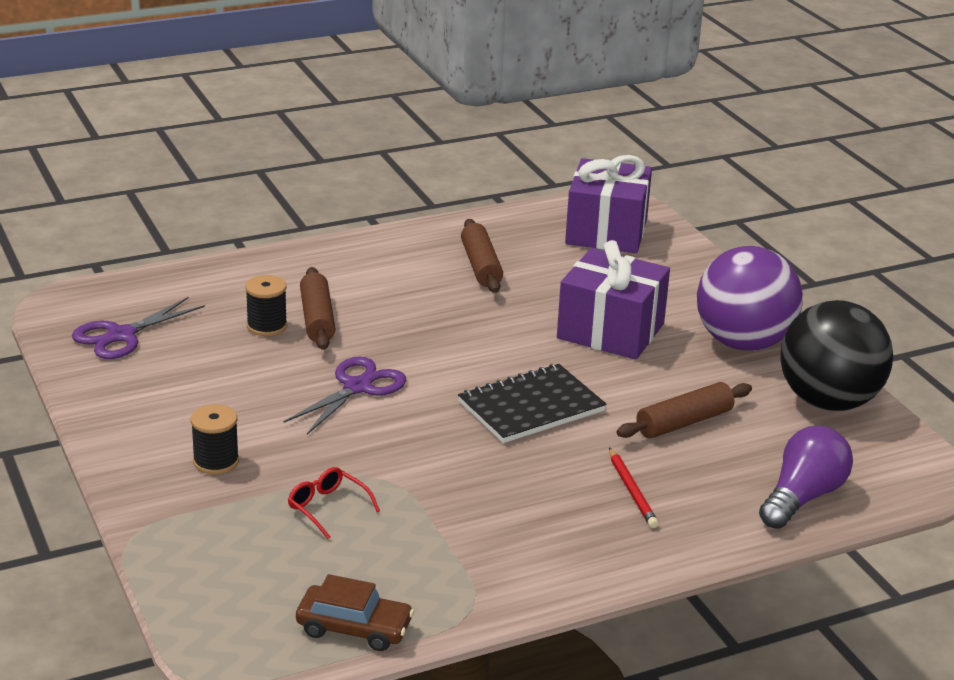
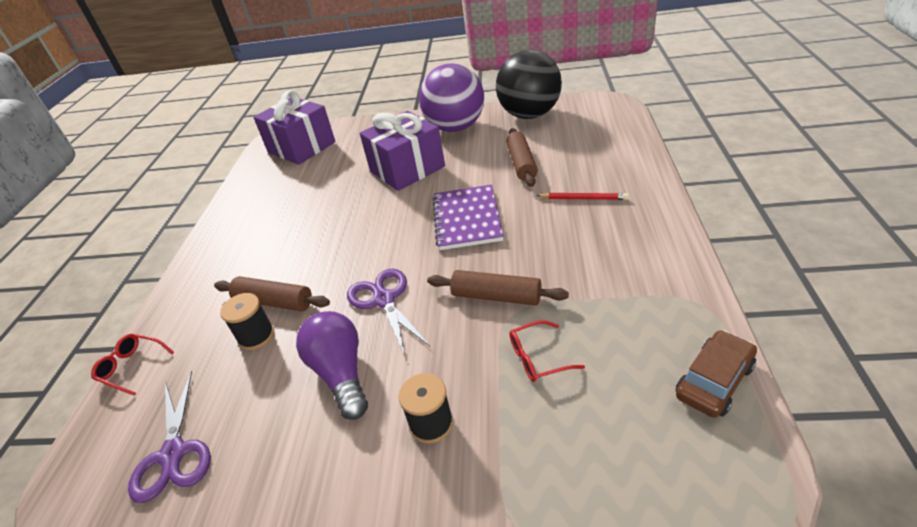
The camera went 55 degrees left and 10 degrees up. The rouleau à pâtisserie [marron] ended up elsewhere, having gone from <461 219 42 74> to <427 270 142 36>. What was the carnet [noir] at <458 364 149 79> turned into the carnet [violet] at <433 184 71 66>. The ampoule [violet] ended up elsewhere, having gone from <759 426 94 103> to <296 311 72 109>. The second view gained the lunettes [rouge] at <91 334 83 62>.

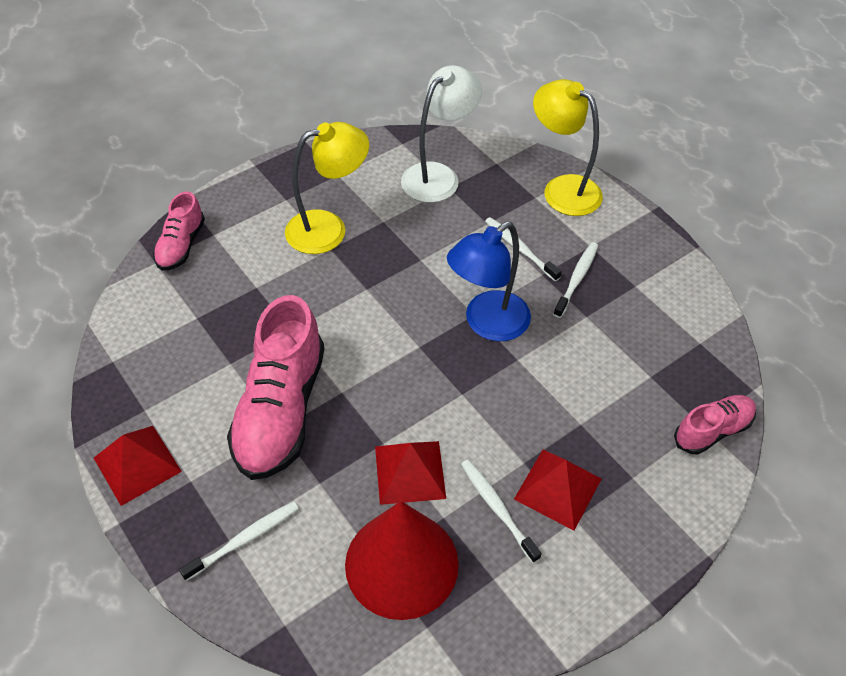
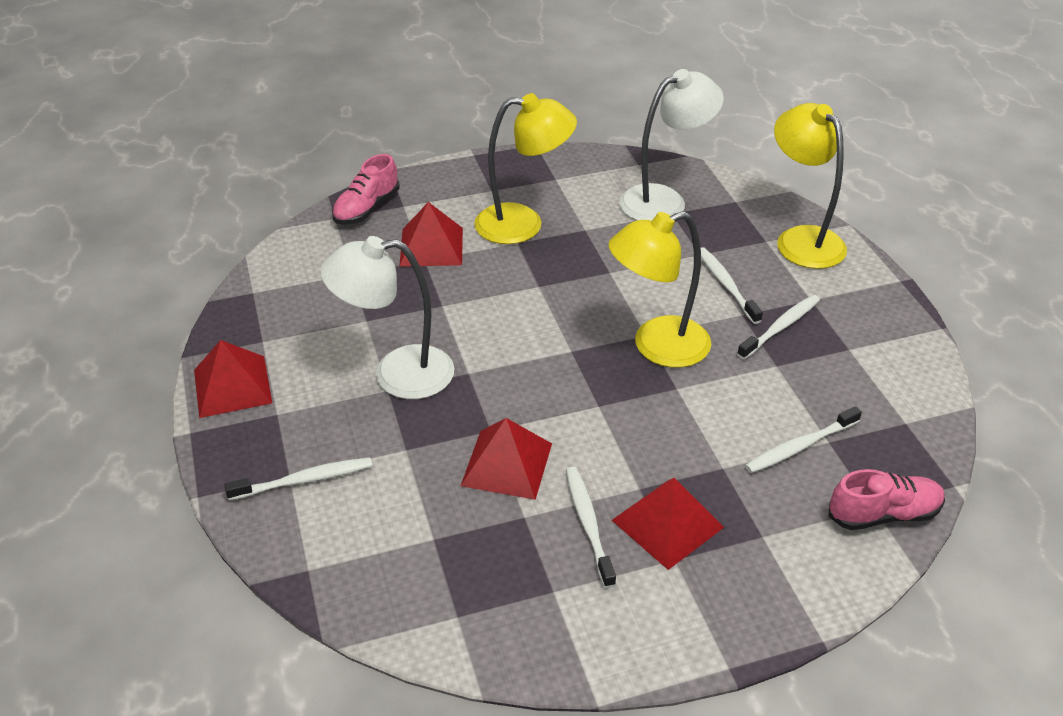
The camera went 20 degrees right and 10 degrees down. What was the lampe [bleu] at <447 222 84 120> turned into the lampe [jaune] at <608 211 103 157>. Where the chaussure [rose] stood at <227 295 97 185>, the lampe [blanc] came to stand at <321 236 133 163>. The second view lost the cône [rouge] at <345 501 114 119>. The second view gained the pyramide [rouge] at <399 202 64 65>. The second view gained the brosse à dents [blanc] at <745 406 117 67>.

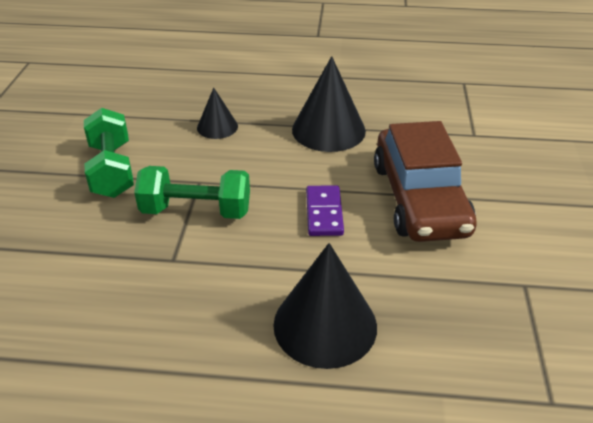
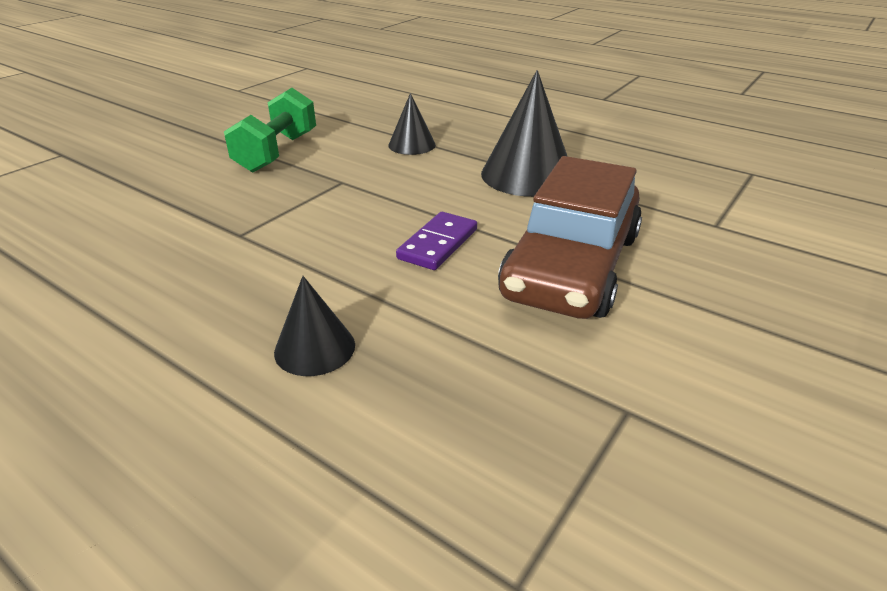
The camera went 30 degrees right and 5 degrees down. The second view lost the haltère [vert] at <134 166 116 53>. The size of the cône [noir] at <273 243 104 126> changed by a factor of 0.56.

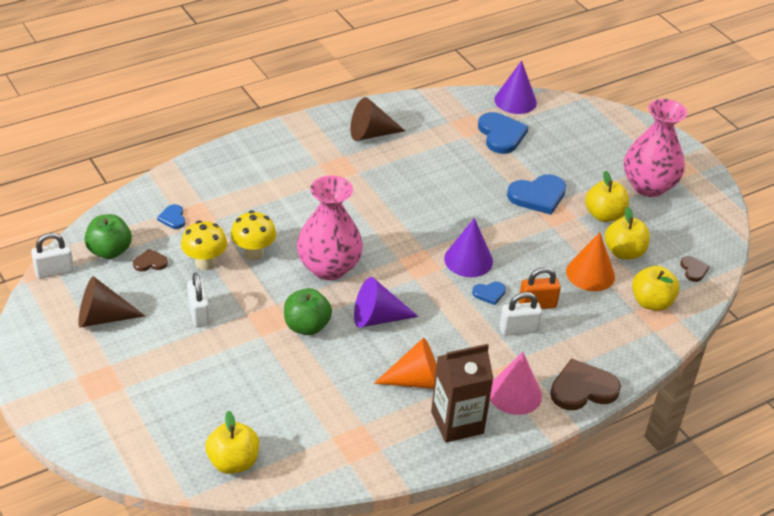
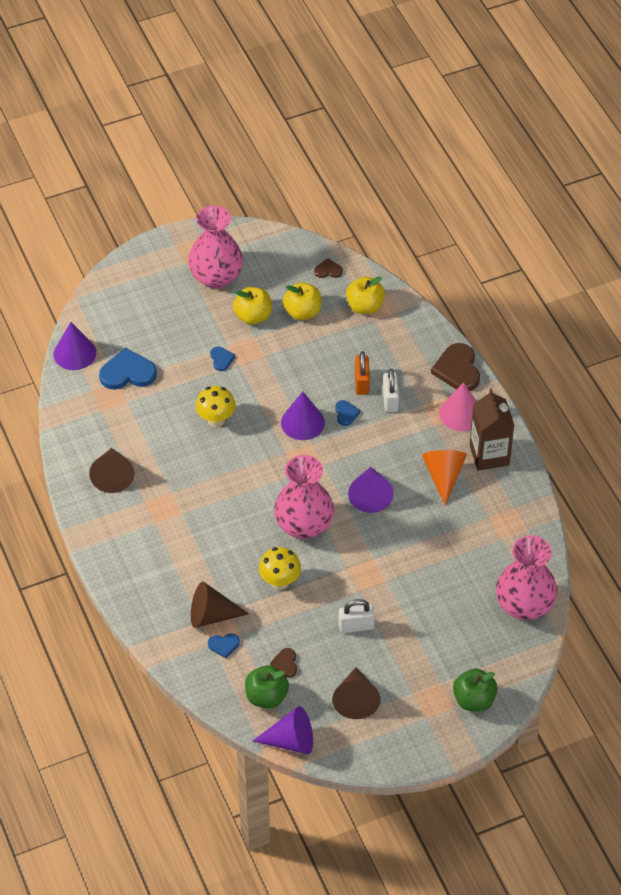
The camera went 80 degrees left and 10 degrees up. The size of the cœur [bleu] at <507 174 59 41> changed by a factor of 0.51. The champignon [jaune] ended up elsewhere, having gone from <181 220 46 50> to <196 386 40 41>. The second view lost the cône [orange] at <566 232 49 59>. Where the cadenas [blanc] stood at <31 233 43 46>, the cône [violet] came to stand at <253 706 60 48>. The pomme [vert] ended up elsewhere, having gone from <284 288 48 47> to <453 669 45 42>. Where the pomme [jaune] stood at <205 411 54 63>, the vase [rose] came to stand at <496 535 61 85>. The second view gained the cône [marron] at <191 582 58 46>.

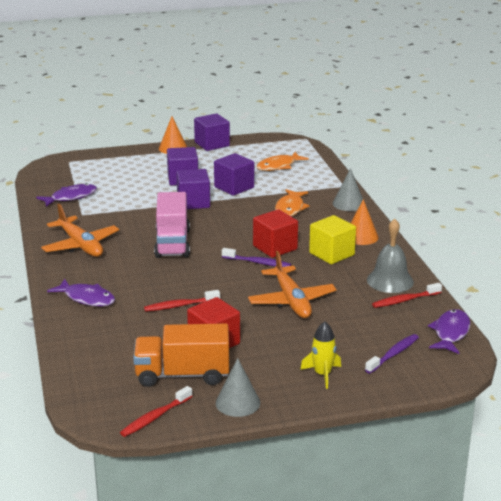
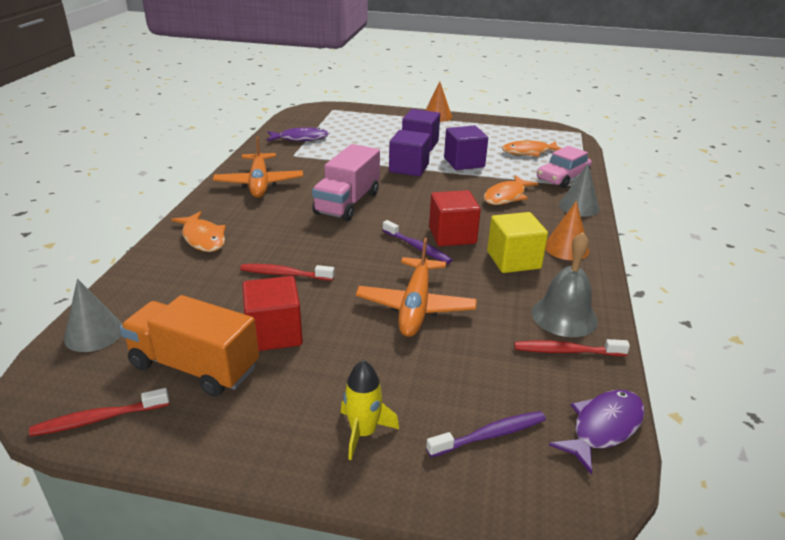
The camera went 25 degrees right and 5 degrees up. The second view lost the cube [violet] at <194 113 36 38>. What was the poisson [violet] at <47 278 68 28> turned into the poisson [orange] at <171 211 55 41>. The cône [gris] ended up elsewhere, having gone from <216 358 44 59> to <64 278 58 74>. The second view gained the voiture [rose] at <537 146 55 42>.

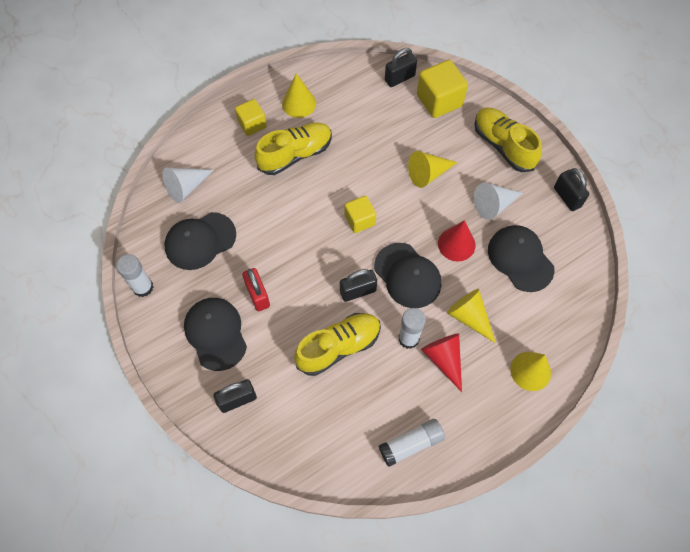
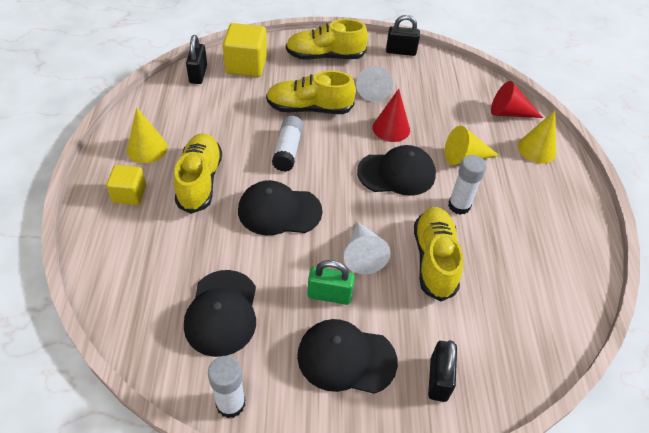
The camera went 60 degrees left and 15 degrees down. Where the cône [jaune] stood at <408 151 50 37>, the chaussure [jaune] came to stand at <266 71 90 43>. The cône [blanc] ended up elsewhere, having gone from <162 167 52 36> to <344 222 47 52>. The second view lost the cube [jaune] at <345 196 31 37>. The casquette [noir] ended up elsewhere, having gone from <488 225 67 67> to <238 180 84 55>. What was the cadenas [rouge] at <242 268 28 43> turned into the cadenas [vert] at <307 260 48 45>. The second view lost the cadenas [noir] at <340 269 37 33>. The cône [rouge] ended up elsewhere, having gone from <421 333 41 59> to <491 81 52 37>. The bâton de colle [blanc] ended up elsewhere, having gone from <379 419 66 48> to <272 116 31 56>.

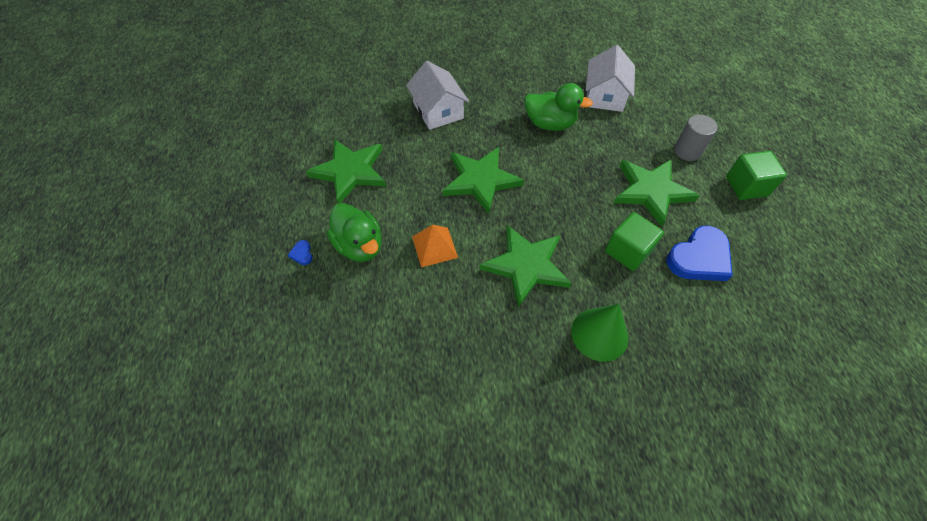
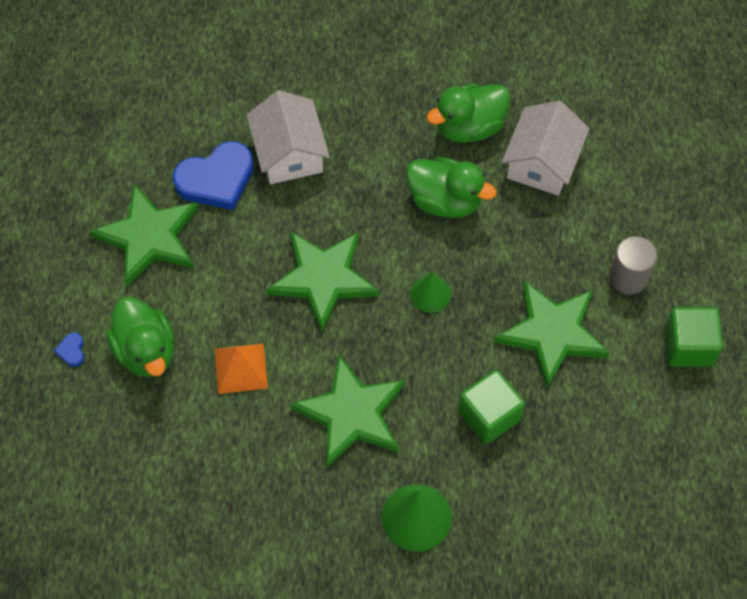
The camera went 10 degrees right and 5 degrees up. The cœur [bleu] ended up elsewhere, having gone from <666 226 67 55> to <173 141 81 69>. The second view gained the canard [vert] at <426 83 84 60>. The second view gained the cône [vert] at <411 272 40 41>.

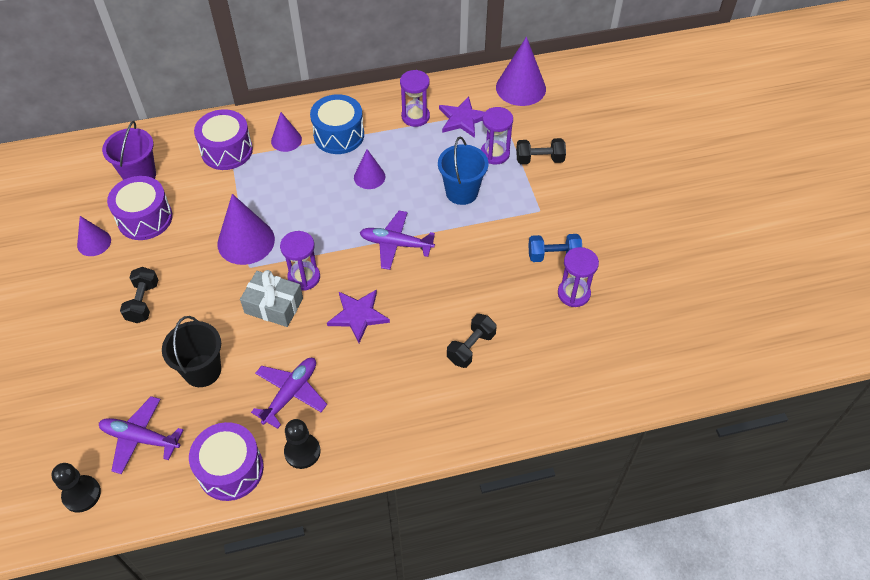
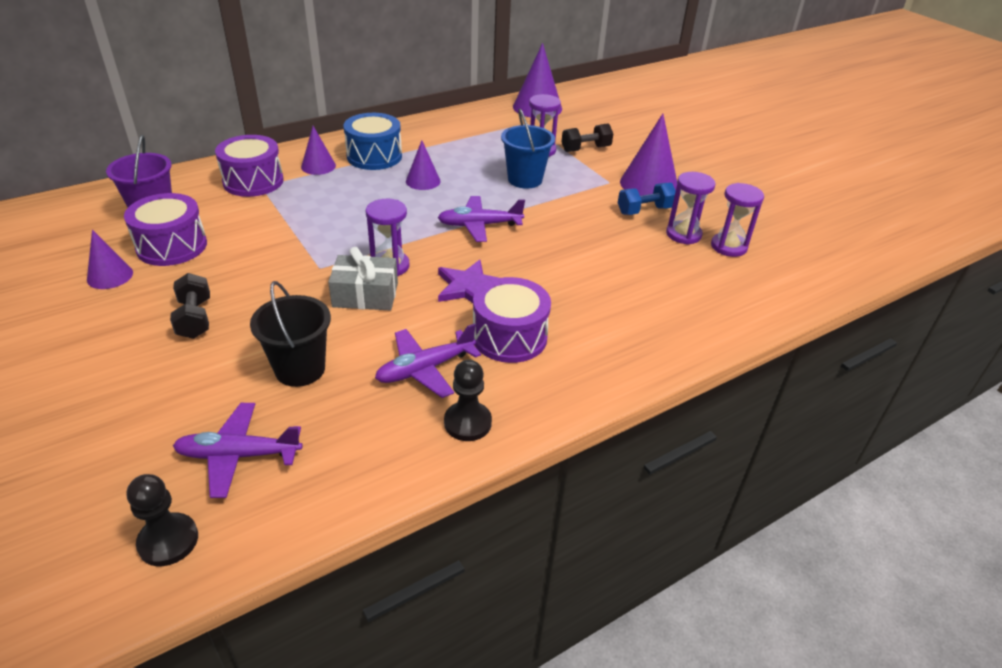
The camera went 20 degrees left and 15 degrees down. The sablier [violet] ended up elsewhere, having gone from <400 70 30 57> to <711 183 53 74>. The second view lost the étoile [violet] at <439 96 46 42>. The cône [violet] ended up elsewhere, having gone from <217 194 58 71> to <620 114 57 82>. The second view lost the haltère [noir] at <447 314 50 54>. The avion [violet] at <251 358 76 71> ended up facing another way, 135 degrees counterclockwise from before. The tambour [violet] ended up elsewhere, having gone from <189 422 75 79> to <473 277 78 86>.

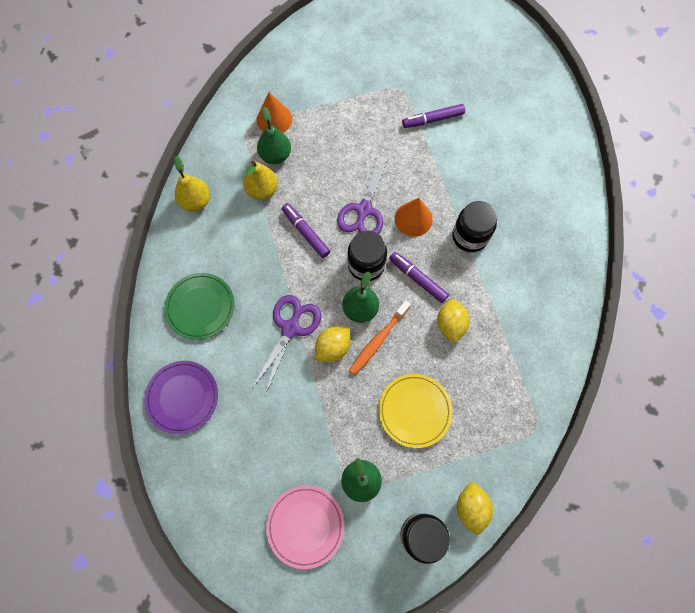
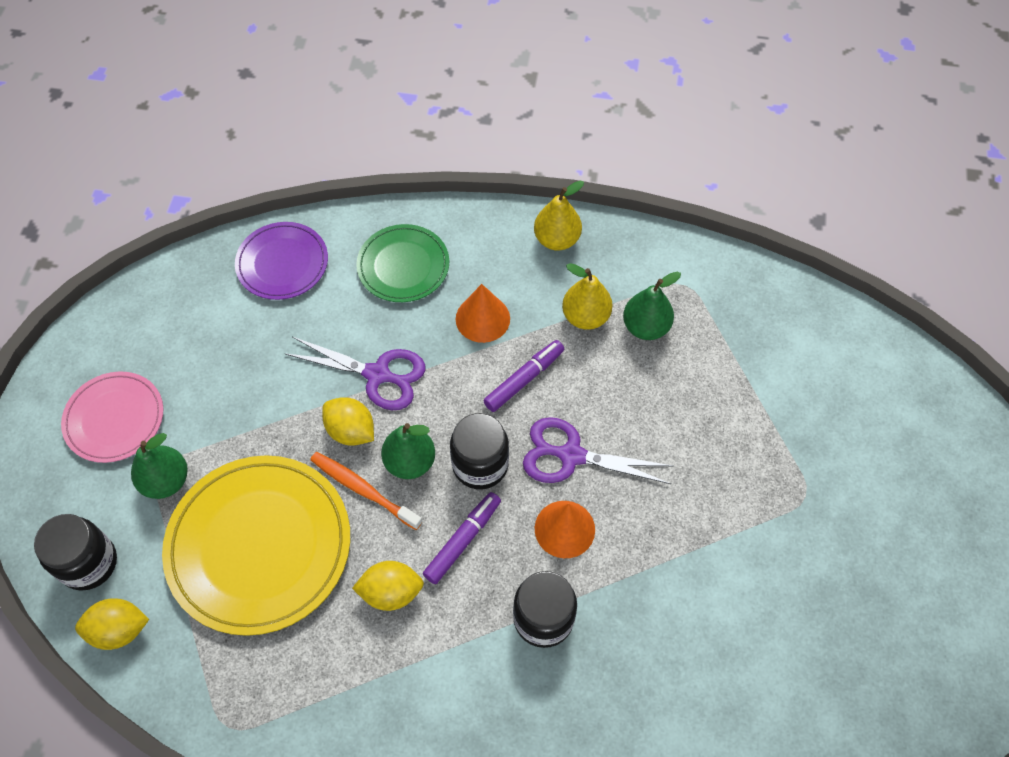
The camera went 85 degrees right and 10 degrees down. The cône [orange] ended up elsewhere, having gone from <257 92 35 41> to <456 284 54 59>. The second view lost the feutre [violet] at <402 104 63 24>. The size of the assiette [jaune] at <379 374 74 74> changed by a factor of 1.74.

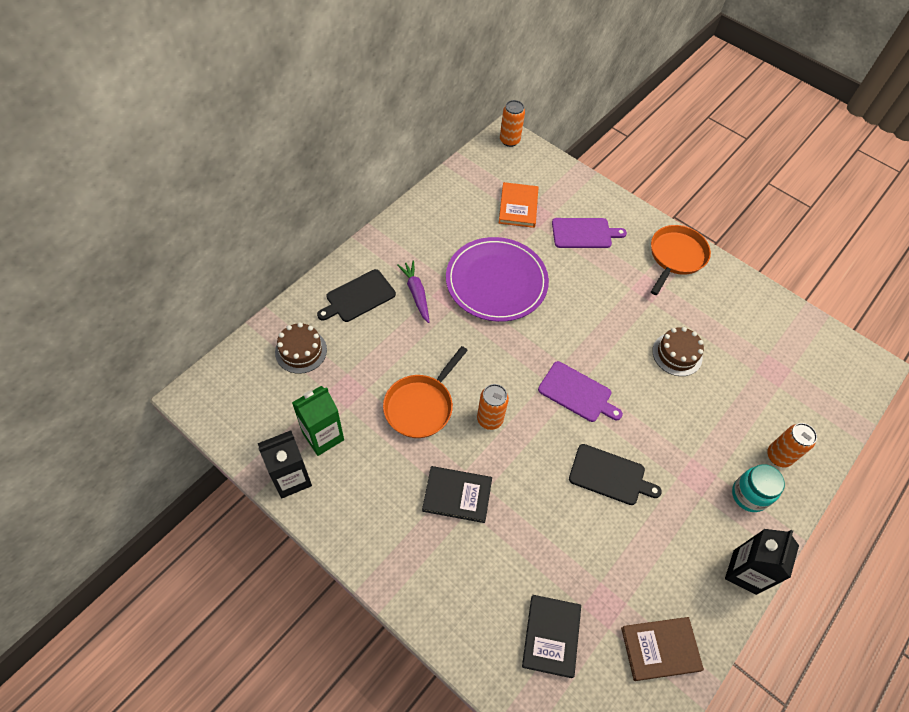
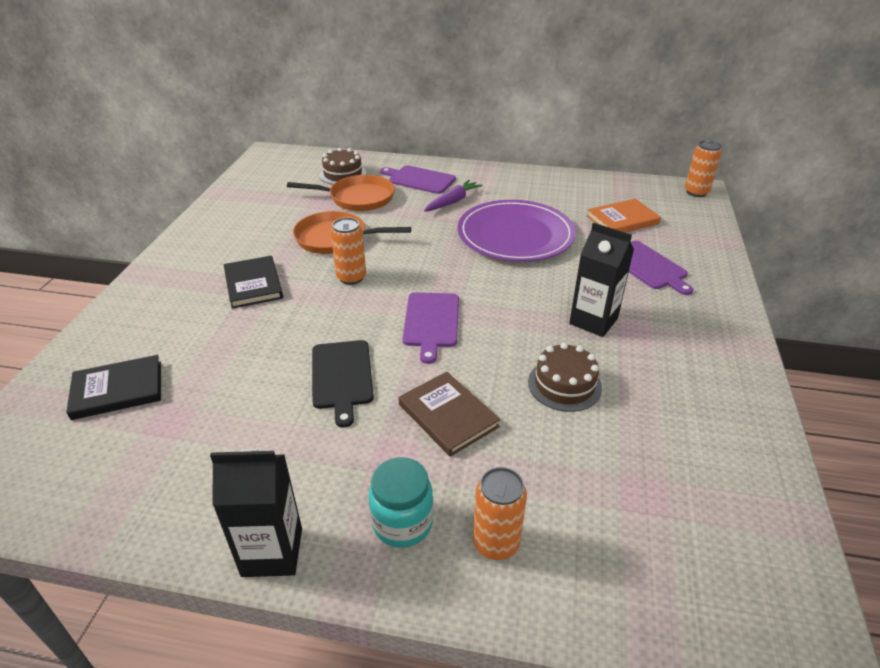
The camera went 65 degrees right and 20 degrees down. The poêle [orange] ended up elsewhere, having gone from <651 225 60 70> to <287 175 108 36>. What was the planche à découper [noir] at <317 269 79 53> turned into the planche à découper [violet] at <380 165 76 29>. The second view lost the brique de lait [vert] at <292 386 52 70>. The brique de lait [noir] ended up elsewhere, having gone from <258 430 54 68> to <569 223 65 114>. The livre [marron] ended up elsewhere, having gone from <621 617 83 64> to <399 372 101 85>.

